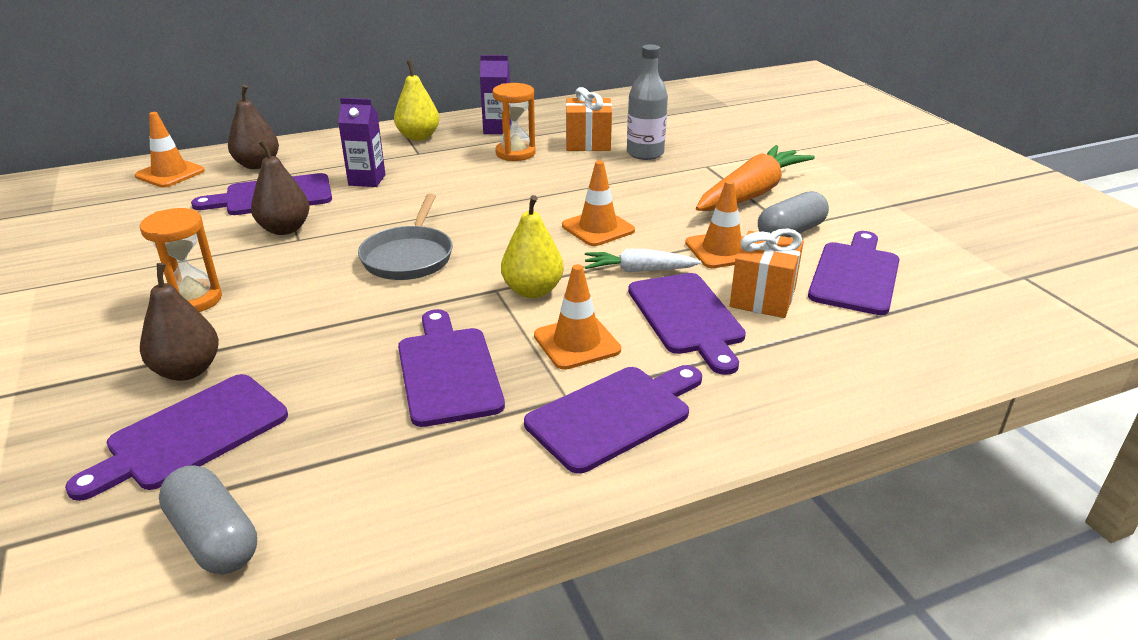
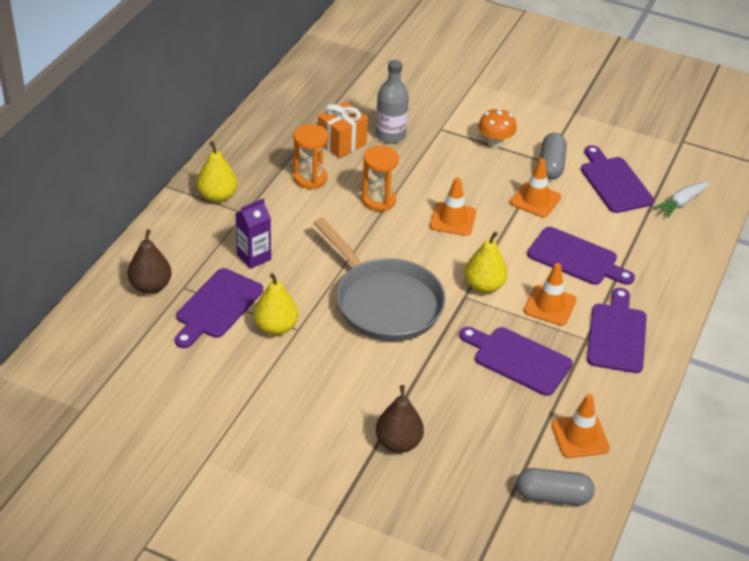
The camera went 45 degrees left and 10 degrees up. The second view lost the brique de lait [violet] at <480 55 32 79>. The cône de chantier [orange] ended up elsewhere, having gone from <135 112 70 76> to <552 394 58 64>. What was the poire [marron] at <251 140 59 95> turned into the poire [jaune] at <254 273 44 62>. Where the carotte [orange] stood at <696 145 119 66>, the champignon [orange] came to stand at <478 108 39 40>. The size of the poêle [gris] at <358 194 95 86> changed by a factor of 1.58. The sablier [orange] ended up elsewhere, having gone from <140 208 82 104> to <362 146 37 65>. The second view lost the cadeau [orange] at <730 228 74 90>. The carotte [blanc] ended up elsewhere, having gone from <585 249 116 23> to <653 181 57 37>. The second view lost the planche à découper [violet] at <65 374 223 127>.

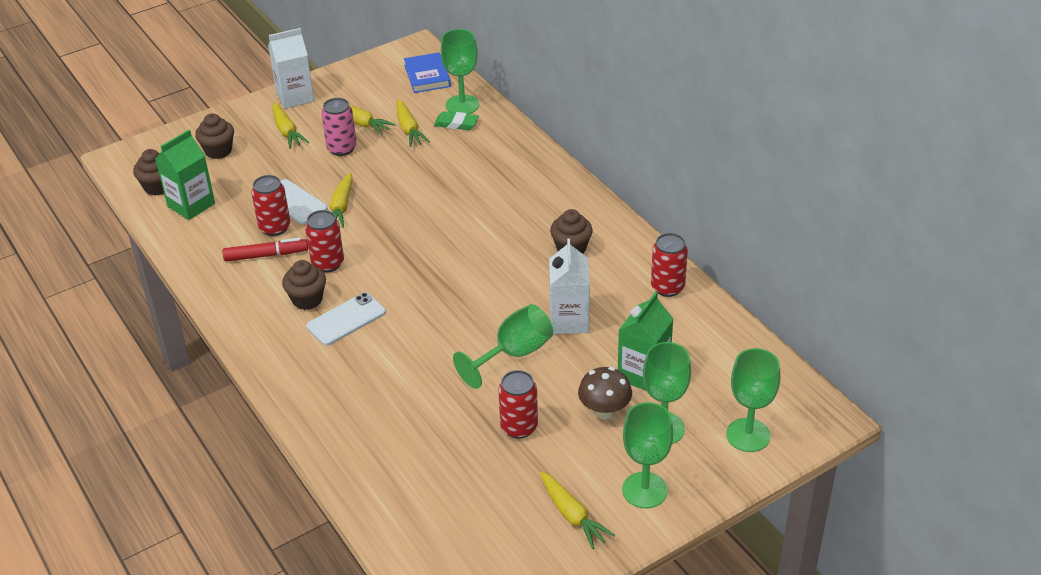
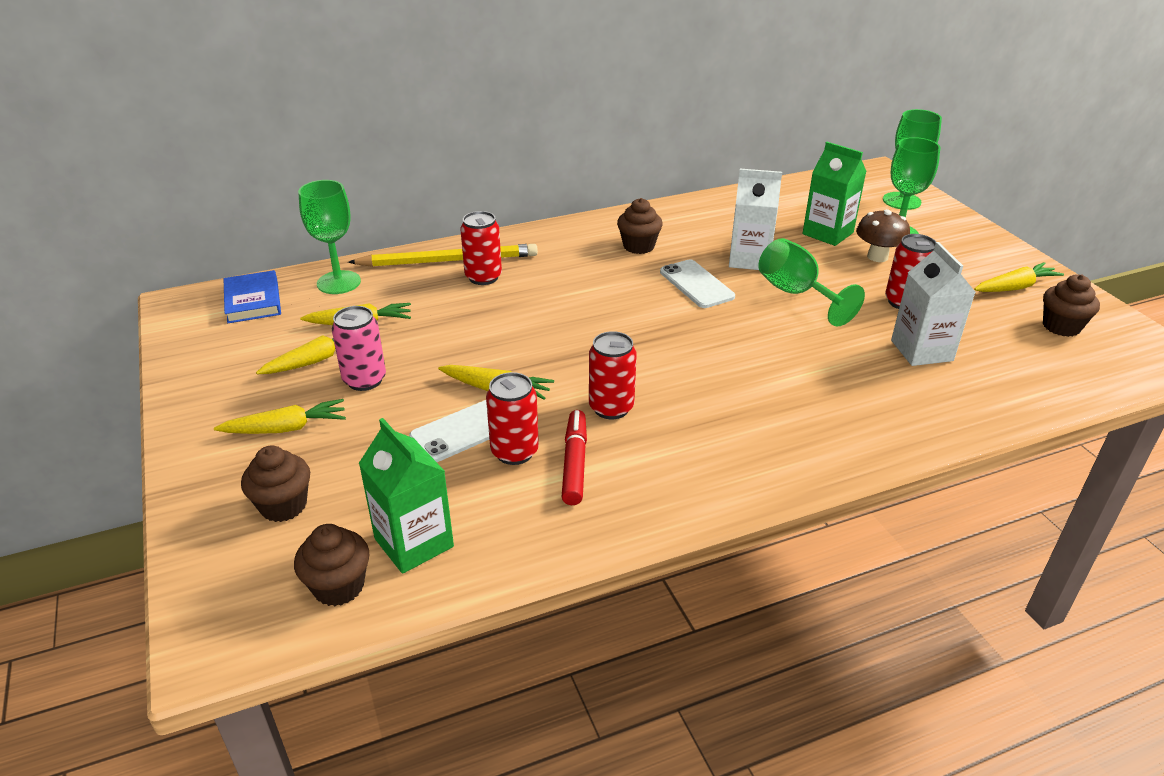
The camera went 80 degrees left and 5 degrees down. The brique de lait [blanc] ended up elsewhere, having gone from <268 28 46 81> to <891 242 84 124>. The livre [bleu] at <404 53 47 40> ended up facing another way, 75 degrees clockwise from before. The second view lost the gomme [vert] at <434 112 45 18>. The canette [rouge] ended up elsewhere, having gone from <651 233 37 64> to <460 211 42 74>. The muffin [marron] ended up elsewhere, having gone from <282 260 44 50> to <1043 274 57 63>. The téléphone [blanc] ended up elsewhere, having gone from <306 292 80 54> to <660 259 75 49>. The second view lost the verre à pied [vert] at <622 402 51 107>. The second view gained the crayon [jaune] at <348 244 190 23>.

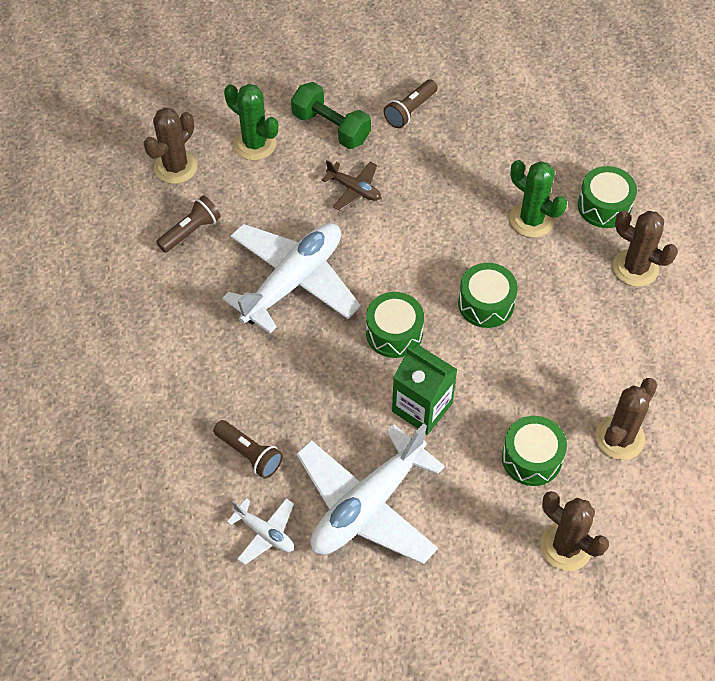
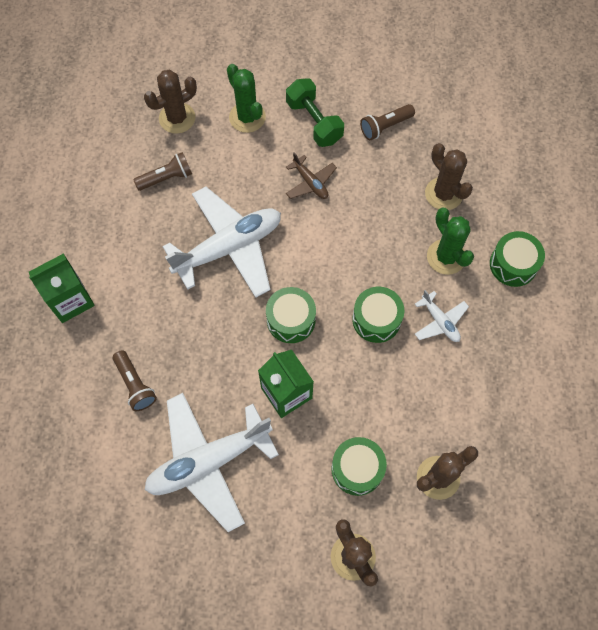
The camera went 20 degrees right and 10 degrees up. The cactus [marron] ended up elsewhere, having gone from <613 211 65 76> to <425 143 48 67>. The avion [blanc] ended up elsewhere, having gone from <227 498 67 67> to <415 290 54 52>. The second view gained the brique de lait [vert] at <29 253 66 70>.

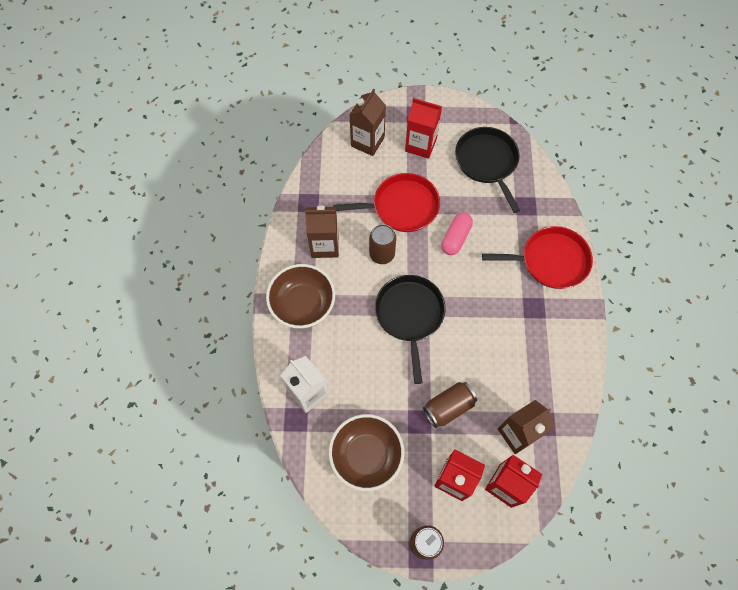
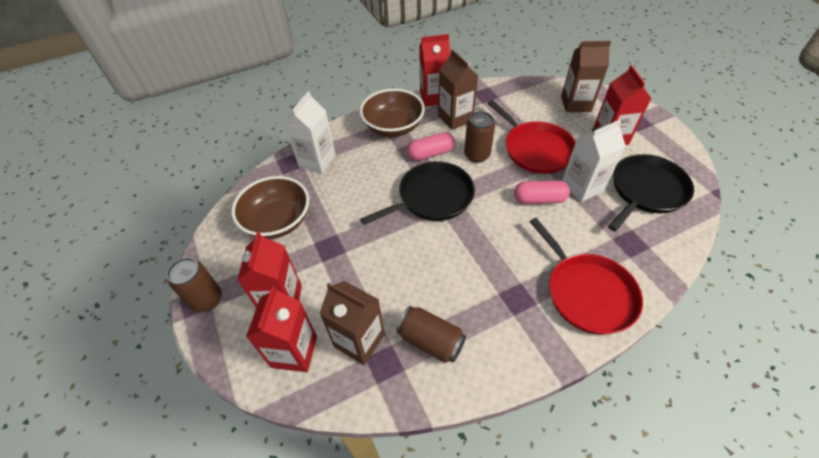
The camera went 65 degrees right and 15 degrees down. The canette [marron] ended up elsewhere, having gone from <423 382 54 46> to <396 306 70 57>. The second view gained the brique de lait [rouge] at <419 34 32 73>. The second view gained the brique de lait [blanc] at <562 120 64 82>. The second view gained the gélule [rose] at <407 132 48 29>.

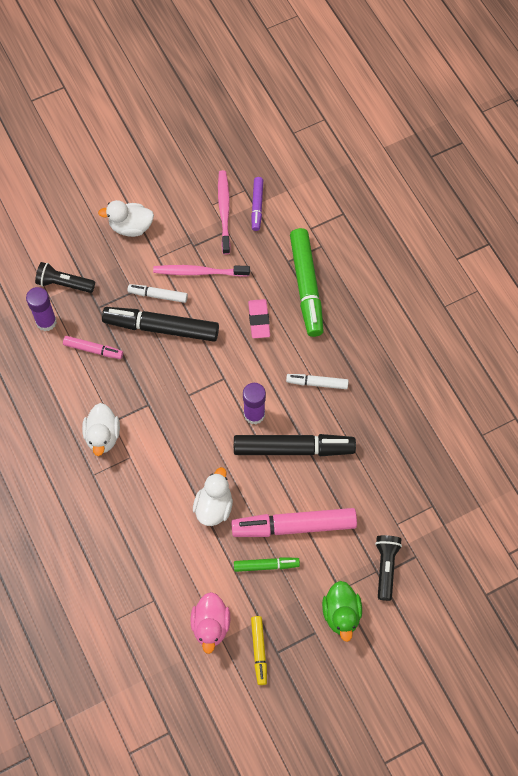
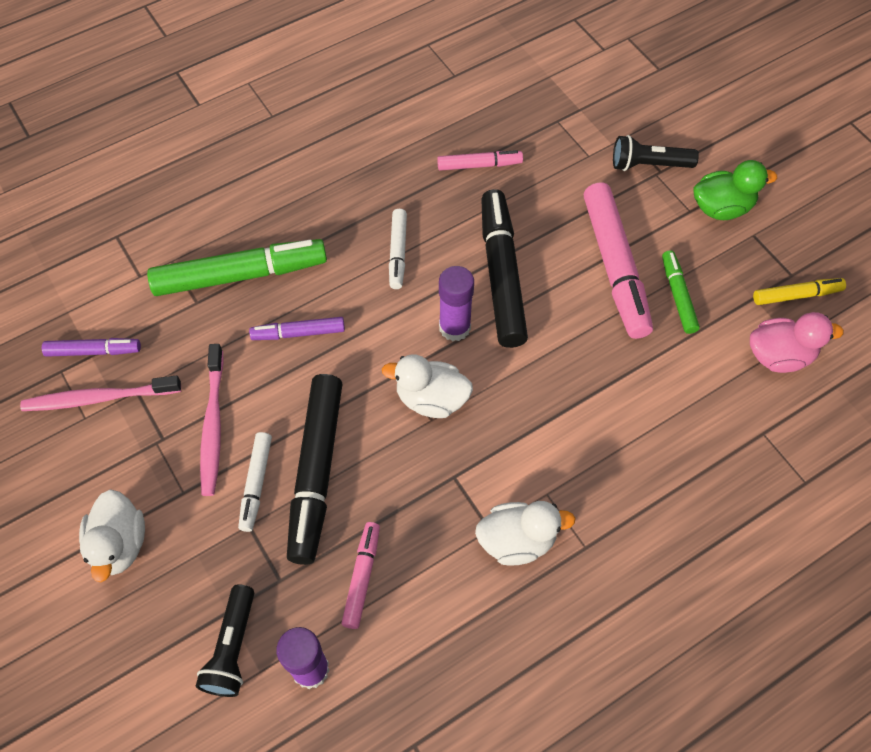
The camera went 95 degrees left and 5 degrees down. Where the gomme [rose] stood at <248 299 22 39>, the feutre [violet] came to stand at <249 317 96 23>. The canard [blanc] ended up elsewhere, having gone from <193 467 40 59> to <382 354 91 64>. The second view gained the feutre [rose] at <437 150 86 21>.

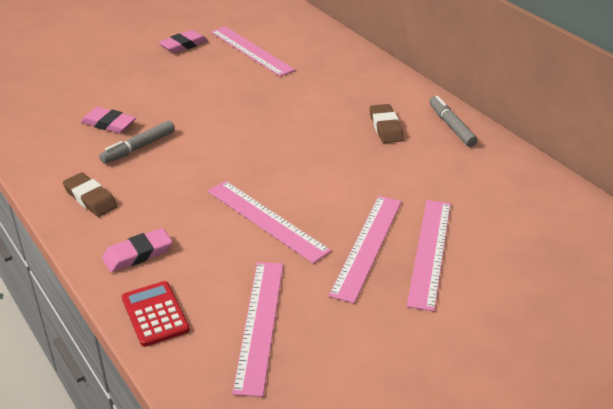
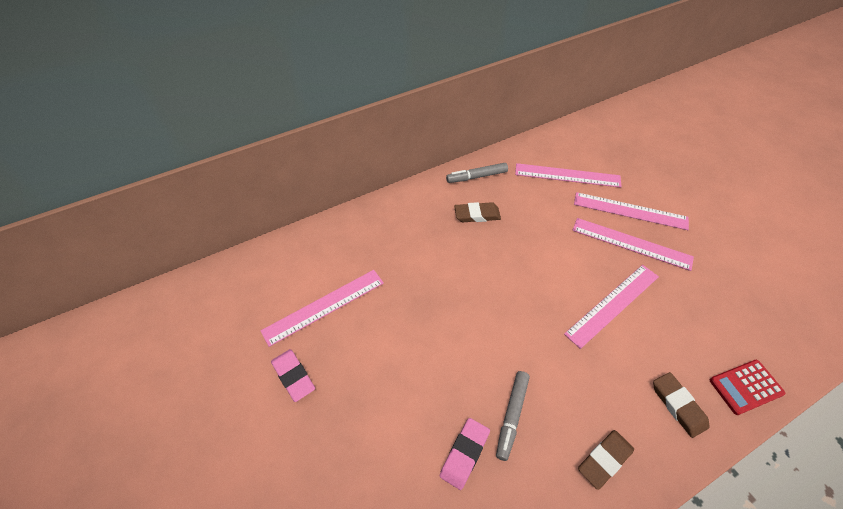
The camera went 85 degrees left and 15 degrees up. The feutre [gris] at <99 120 76 44> ended up facing another way, 60 degrees clockwise from before. What was the gomme [rose] at <102 228 70 44> turned into the gomme [marron] at <653 372 56 66>. The règle [rose] ended up elsewhere, having gone from <232 262 51 135> to <515 163 107 25>.

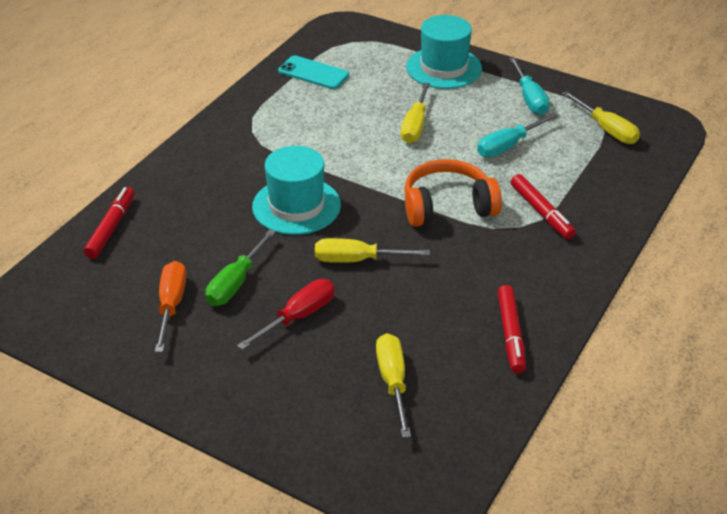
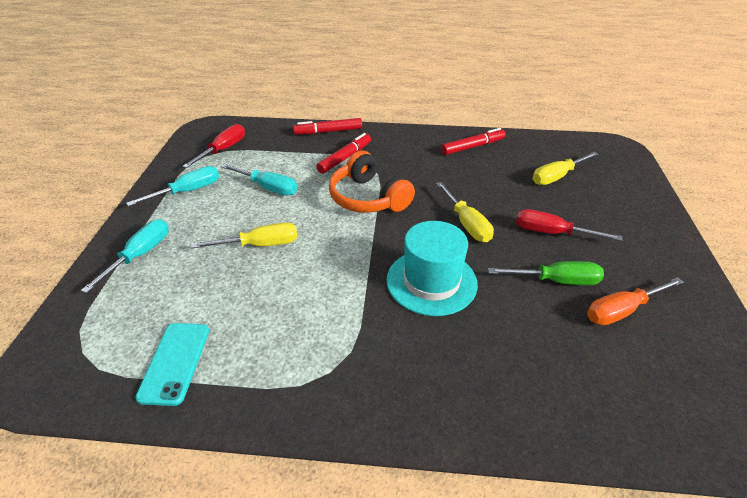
The camera went 115 degrees left and 0 degrees up. Where the chapeau [turquoise] stood at <406 15 76 74>, the tournevis [turquoise] came to stand at <81 219 88 74>. What was the tournevis [jaune] at <562 91 78 53> turned into the tournevis [rouge] at <182 124 63 44>. The feutre [rouge] ended up elsewhere, having gone from <84 187 51 72> to <293 118 69 17>.

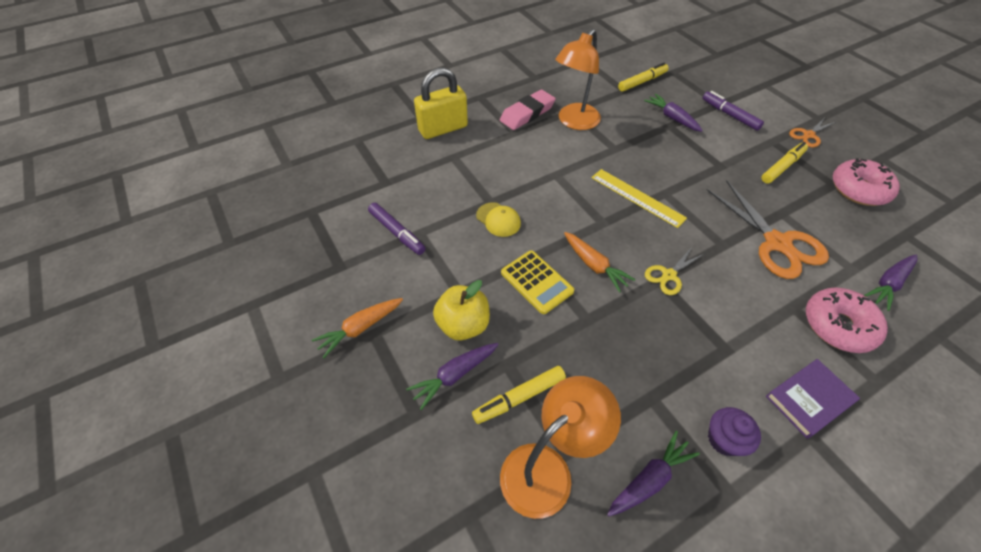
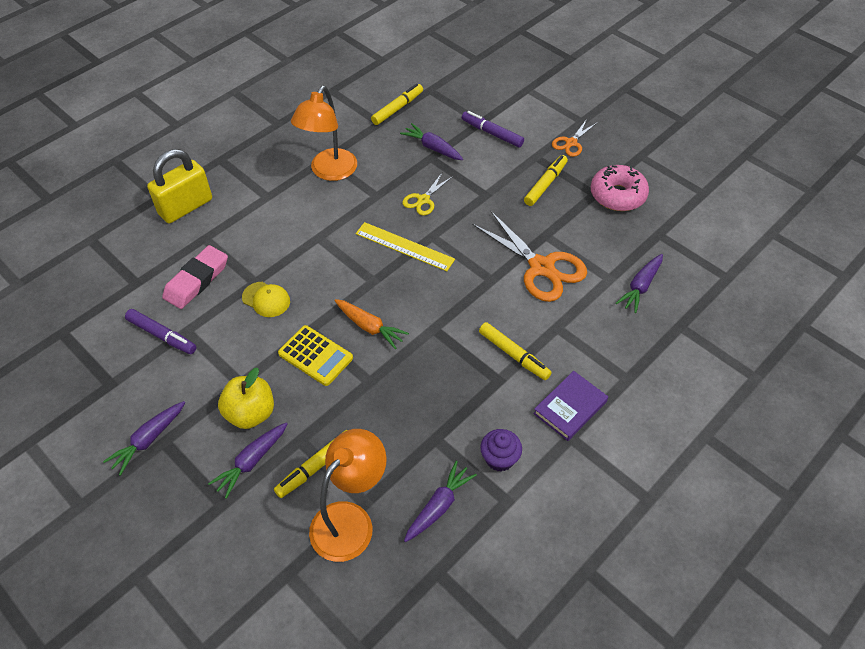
The camera went 15 degrees left and 0 degrees up. The gomme [rose] ended up elsewhere, having gone from <500 90 56 40> to <162 245 66 64>. The ciseaux [jaune] ended up elsewhere, having gone from <645 246 59 49> to <402 173 51 42>. The second view lost the beignet [rose] at <806 287 82 66>. What was the carotte [orange] at <312 298 91 60> turned into the carotte [violet] at <103 401 82 75>. The second view gained the feutre [jaune] at <479 322 73 58>.

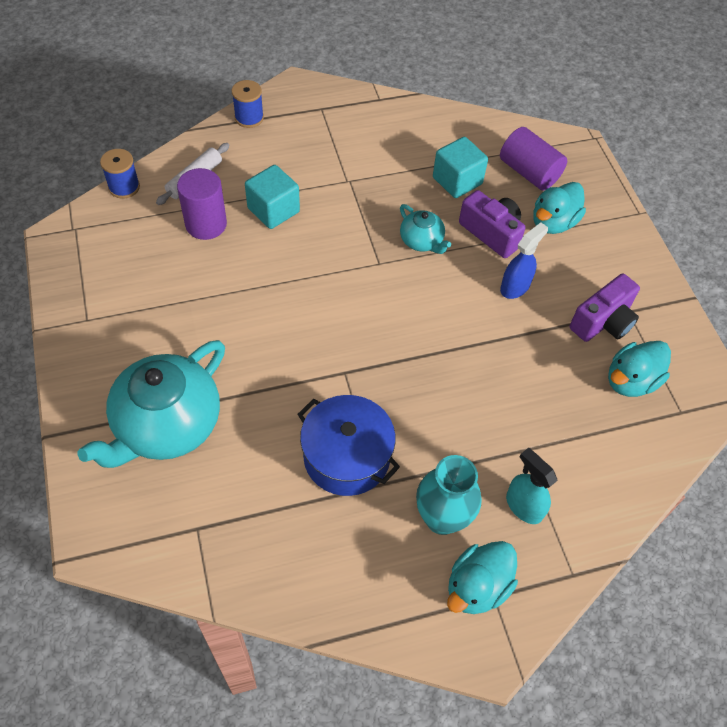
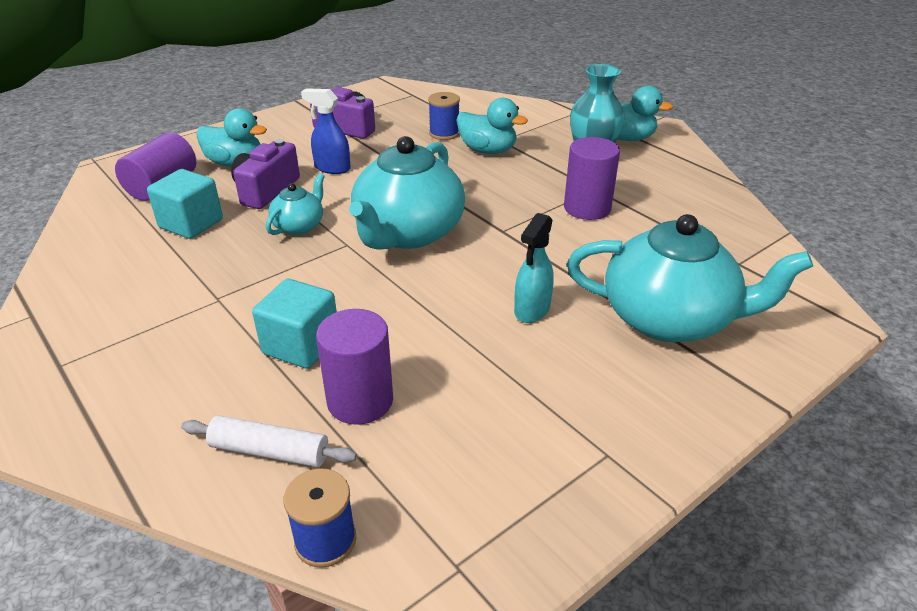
The camera went 110 degrees left and 20 degrees down. The bobine [bleu] ended up elsewhere, having gone from <232 80 32 48> to <428 92 32 48>. The canard [turquoise] ended up elsewhere, having gone from <608 341 63 56> to <457 98 71 56>. Where the marmite [bleu] stood at <297 395 103 101>, the cylindre [violet] came to stand at <564 137 56 83>. The vaporisateur [turquoise] ended up elsewhere, having gone from <506 448 51 76> to <514 213 40 110>. The second view gained the théière [turquoise] at <349 136 116 113>.

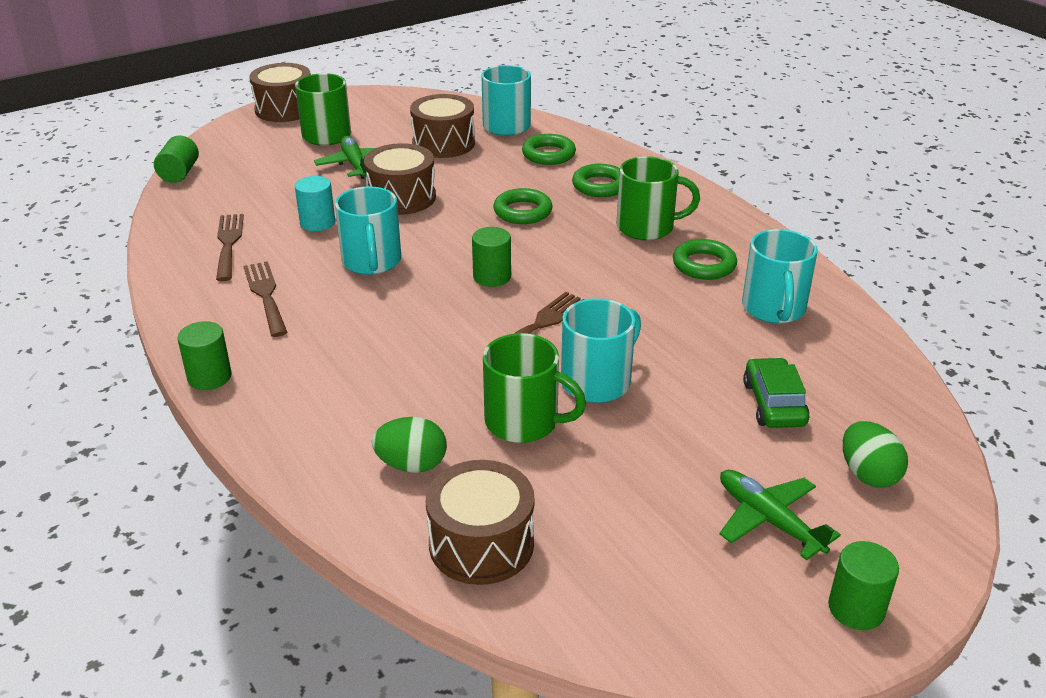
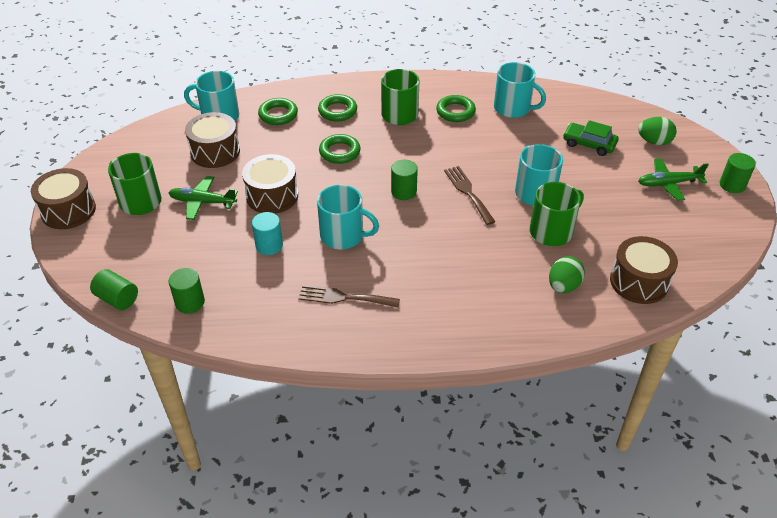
The camera went 60 degrees left and 10 degrees up. The second view lost the fourchette [marron] at <216 214 28 67>. The cylindre [vert] ended up elsewhere, having gone from <177 321 55 69> to <169 268 36 46>.

